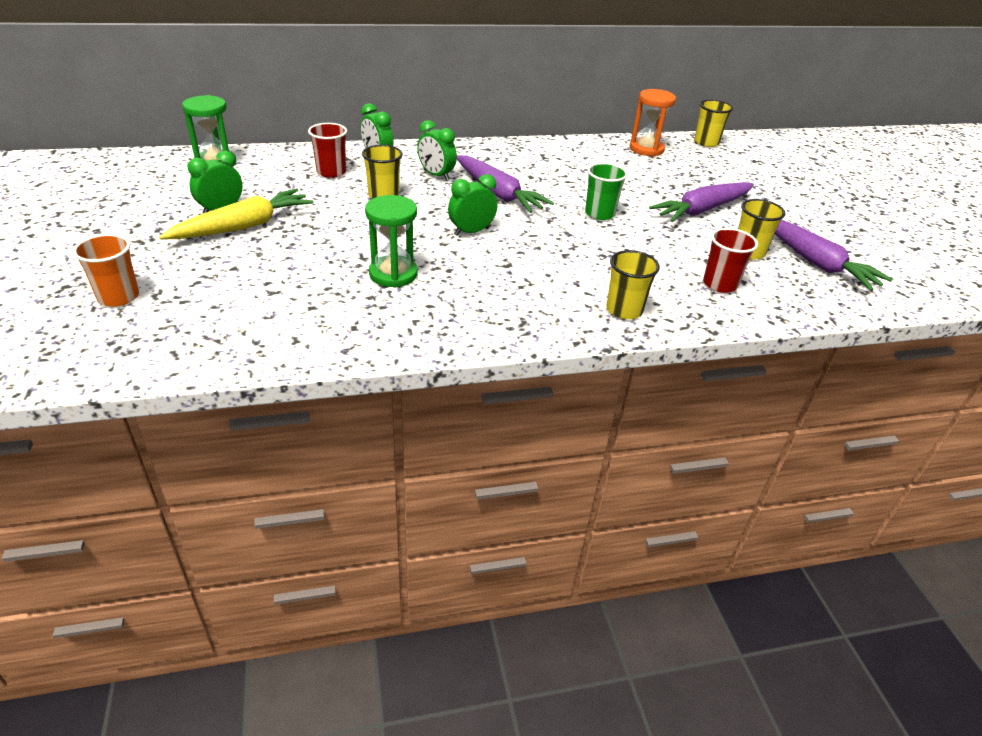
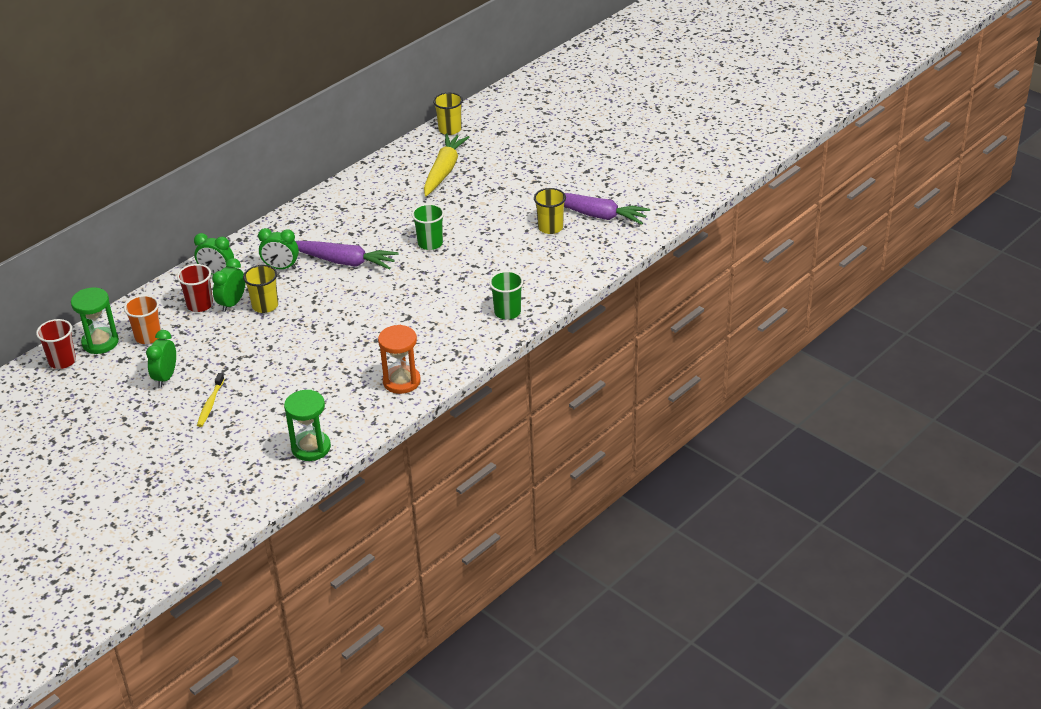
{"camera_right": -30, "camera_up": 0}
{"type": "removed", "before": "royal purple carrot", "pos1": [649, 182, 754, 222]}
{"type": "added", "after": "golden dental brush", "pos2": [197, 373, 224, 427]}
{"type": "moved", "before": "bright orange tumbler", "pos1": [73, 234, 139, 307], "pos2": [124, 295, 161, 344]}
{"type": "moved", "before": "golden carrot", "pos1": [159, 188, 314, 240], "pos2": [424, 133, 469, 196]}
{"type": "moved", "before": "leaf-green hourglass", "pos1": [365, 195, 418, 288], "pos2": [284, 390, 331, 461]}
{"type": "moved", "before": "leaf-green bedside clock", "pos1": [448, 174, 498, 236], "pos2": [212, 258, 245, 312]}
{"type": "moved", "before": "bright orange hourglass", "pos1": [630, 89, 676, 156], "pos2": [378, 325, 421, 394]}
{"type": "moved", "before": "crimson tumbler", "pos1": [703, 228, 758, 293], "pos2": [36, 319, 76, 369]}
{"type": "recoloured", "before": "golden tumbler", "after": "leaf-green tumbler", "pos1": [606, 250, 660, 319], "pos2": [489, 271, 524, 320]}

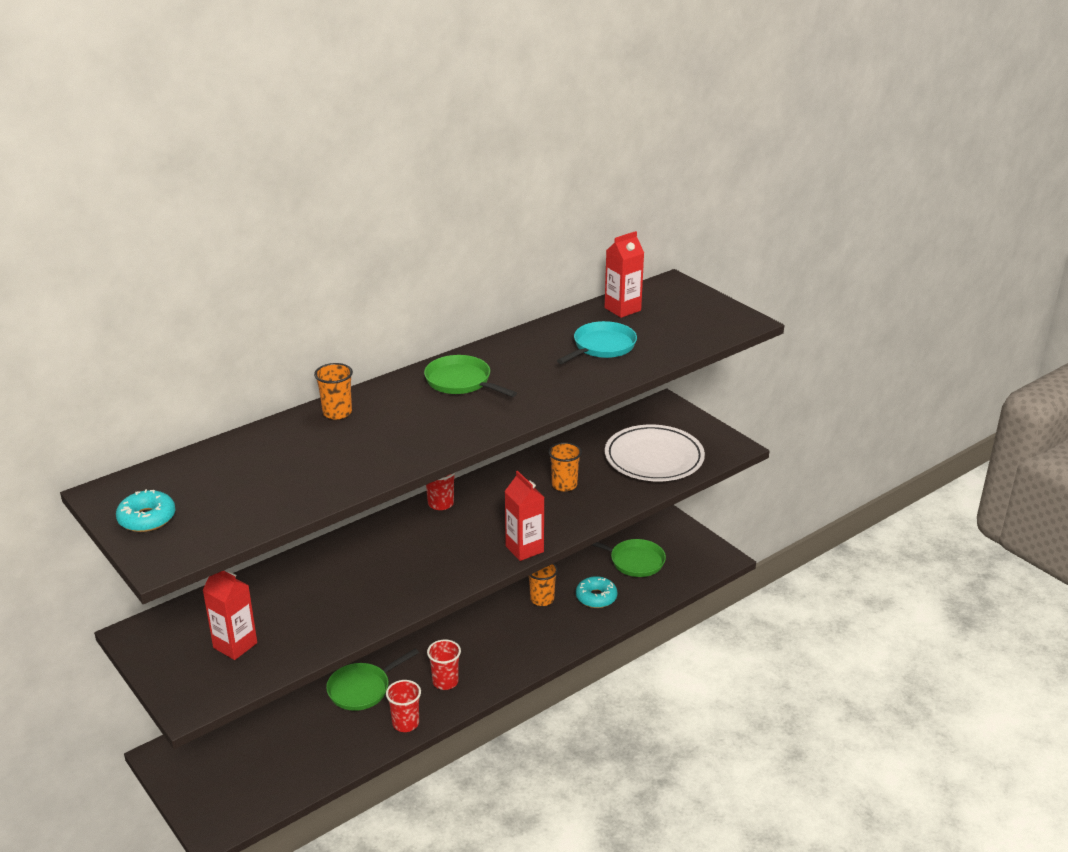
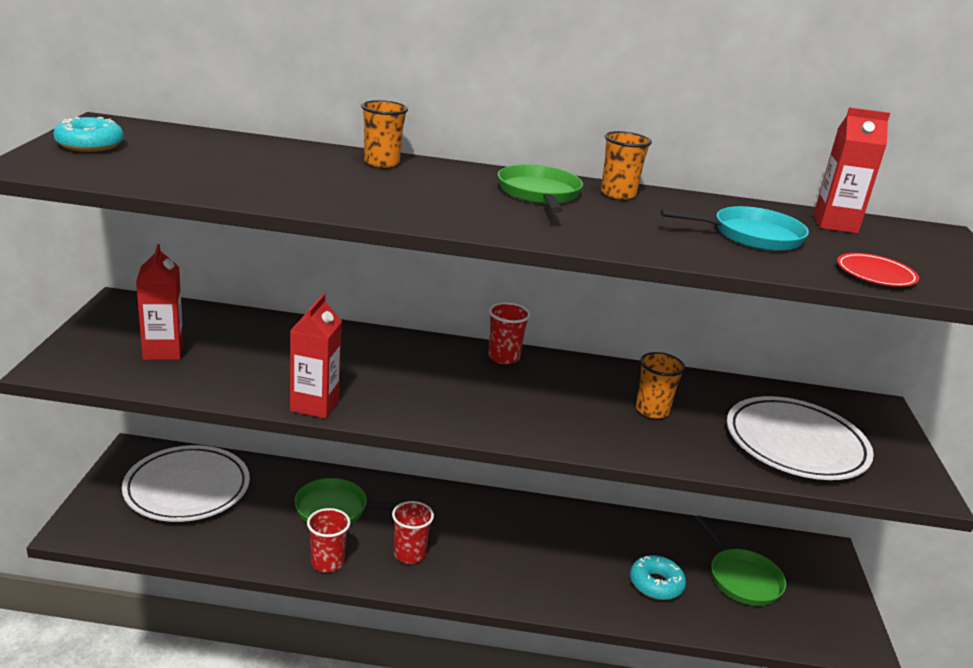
{"camera_right": 40, "camera_up": -5}
{"type": "added", "after": "pure white flat dish", "pos2": [122, 445, 250, 522]}
{"type": "added", "after": "crimson flat dish", "pos2": [837, 253, 919, 287]}
{"type": "moved", "before": "crimson juice carton", "pos1": [505, 471, 544, 561], "pos2": [290, 294, 342, 419]}
{"type": "moved", "before": "bright orange tumbler", "pos1": [529, 563, 558, 606], "pos2": [601, 131, 652, 200]}

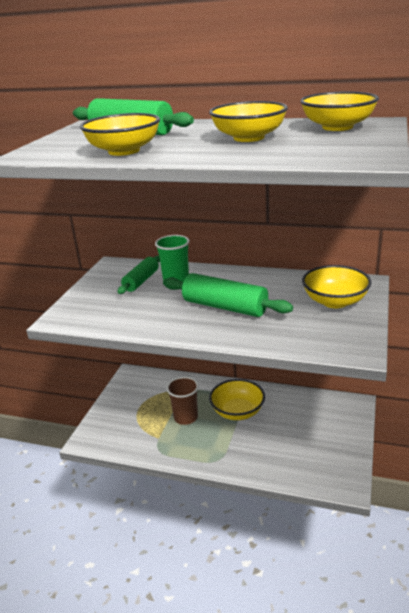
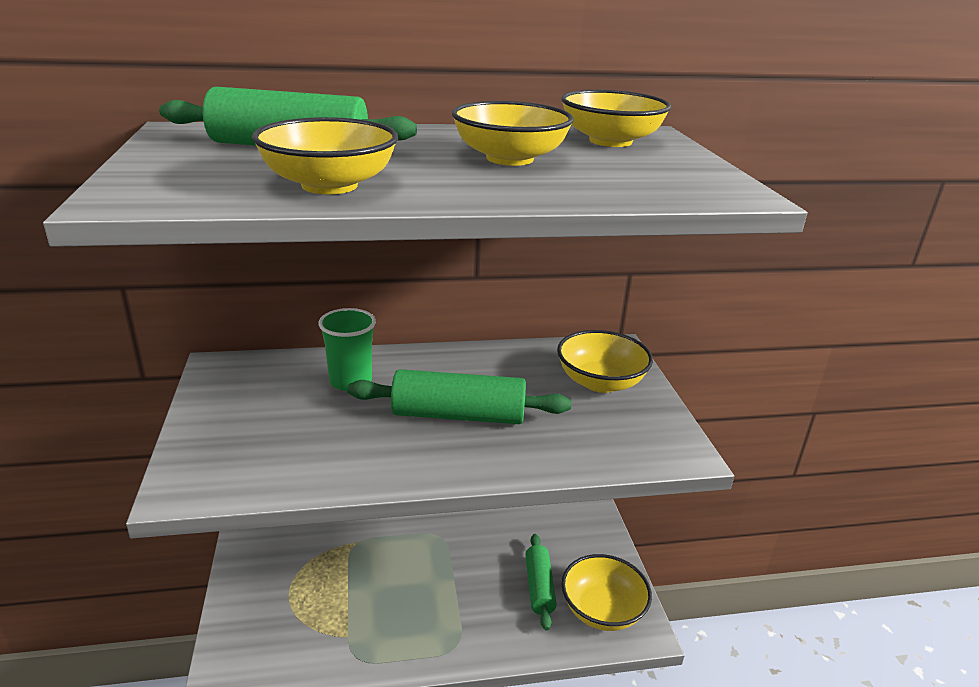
{"camera_right": -30, "camera_up": 0}
{"type": "removed", "before": "russet tumbler", "pos1": [167, 377, 199, 425]}
{"type": "moved", "before": "leaf-green dough roller", "pos1": [117, 255, 160, 294], "pos2": [525, 534, 557, 630]}
{"type": "moved", "before": "golden serving bowl", "pos1": [209, 379, 265, 420], "pos2": [561, 554, 652, 631]}

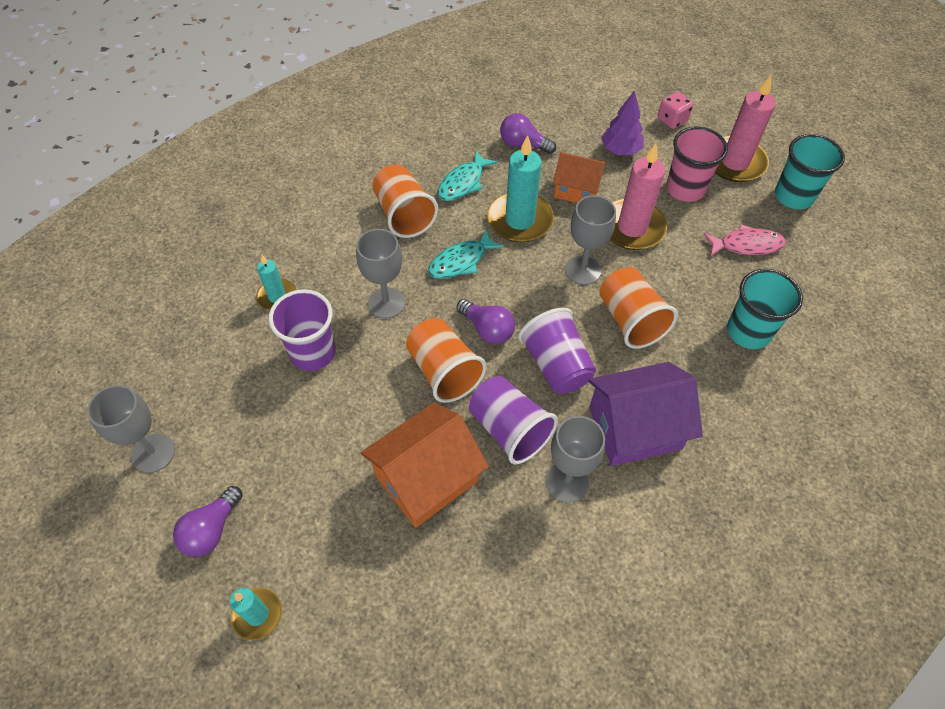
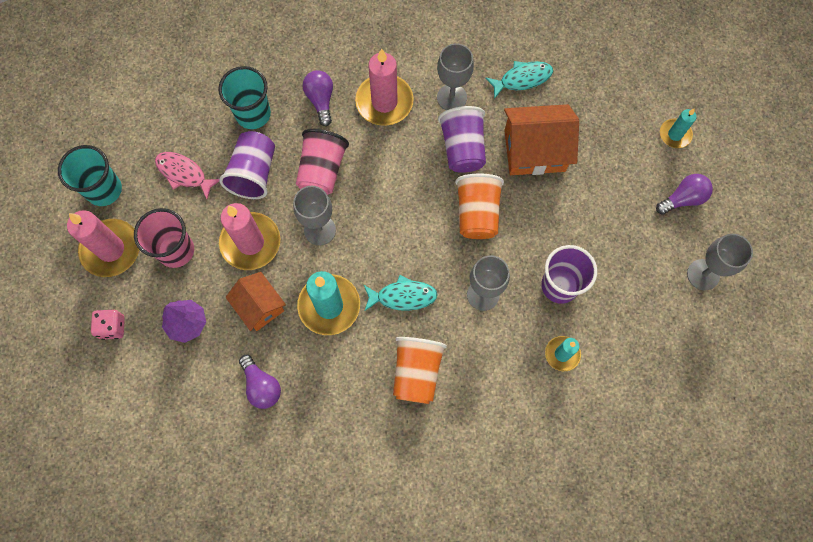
{"camera_right": -145, "camera_up": 15}
{"type": "moved", "before": "teal toy fish", "pos1": [438, 150, 497, 201], "pos2": [485, 61, 553, 99]}
{"type": "moved", "before": "royal purple bulb", "pos1": [456, 299, 515, 344], "pos2": [302, 70, 333, 127]}
{"type": "moved", "before": "royal purple tumbler", "pos1": [518, 308, 596, 394], "pos2": [219, 131, 275, 199]}
{"type": "replaced", "before": "royal purple toy house", "after": "pink pillar candle", "pos1": [588, 362, 703, 466], "pos2": [355, 49, 414, 126]}
{"type": "recoloured", "before": "bright orange tumbler", "after": "pink tumbler", "pos1": [599, 267, 678, 349], "pos2": [296, 129, 349, 195]}

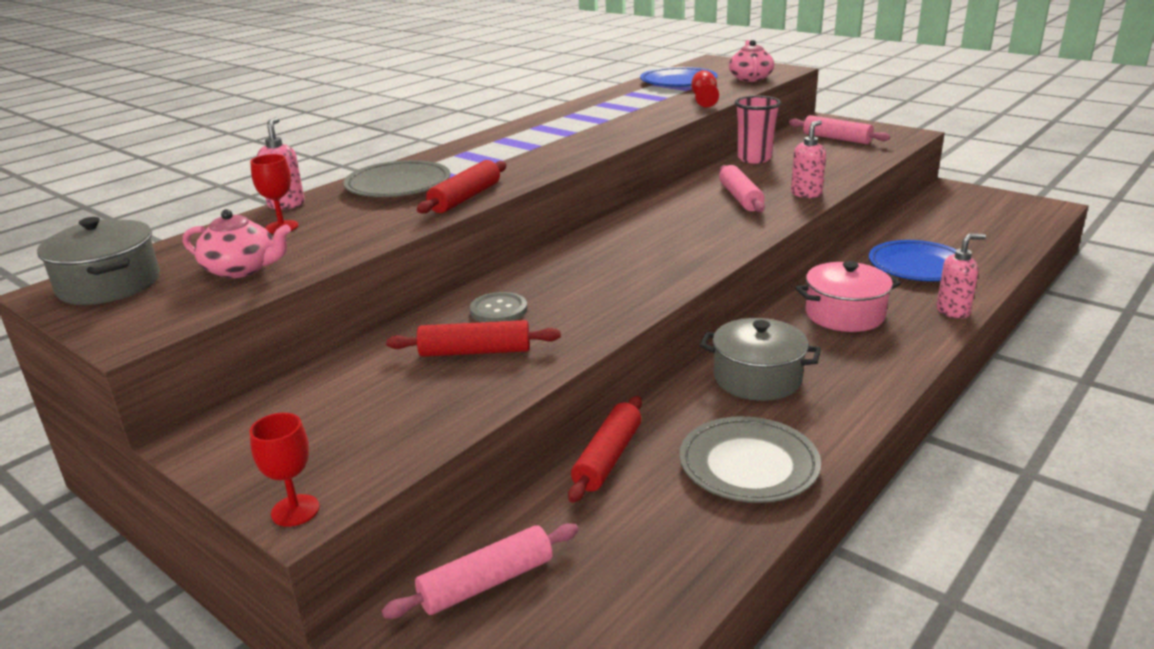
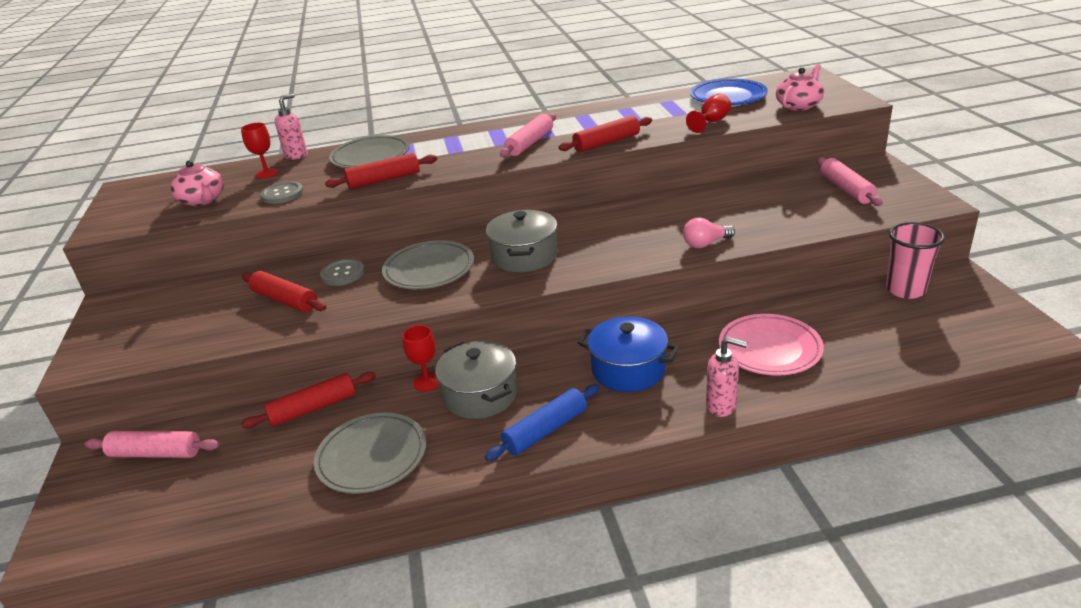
{"camera_right": 40, "camera_up": 5}
{"type": "added", "after": "ash-grey sewing button", "pos2": [260, 181, 304, 204]}
{"type": "added", "after": "ash-grey flat dish", "pos2": [382, 240, 474, 289]}
{"type": "added", "after": "blue dough roller", "pos2": [485, 384, 600, 461]}
{"type": "added", "after": "crimson dough roller", "pos2": [558, 115, 652, 152]}
{"type": "moved", "before": "ash-grey cooking pot", "pos1": [37, 217, 160, 305], "pos2": [486, 210, 558, 272]}
{"type": "moved", "before": "crimson goblet", "pos1": [250, 413, 320, 527], "pos2": [402, 325, 440, 391]}
{"type": "moved", "before": "pink dough roller", "pos1": [719, 165, 765, 212], "pos2": [500, 113, 556, 157]}
{"type": "moved", "before": "pink tumbler", "pos1": [735, 96, 781, 163], "pos2": [886, 222, 945, 299]}
{"type": "replaced", "before": "pink soap pump", "after": "pink bulb", "pos1": [791, 120, 826, 198], "pos2": [683, 217, 735, 248]}
{"type": "recoloured", "before": "pink cooking pot", "after": "blue cooking pot", "pos1": [795, 261, 901, 332], "pos2": [578, 317, 679, 392]}
{"type": "recoloured", "before": "blue flat dish", "after": "pink flat dish", "pos1": [869, 240, 957, 281], "pos2": [719, 314, 824, 376]}

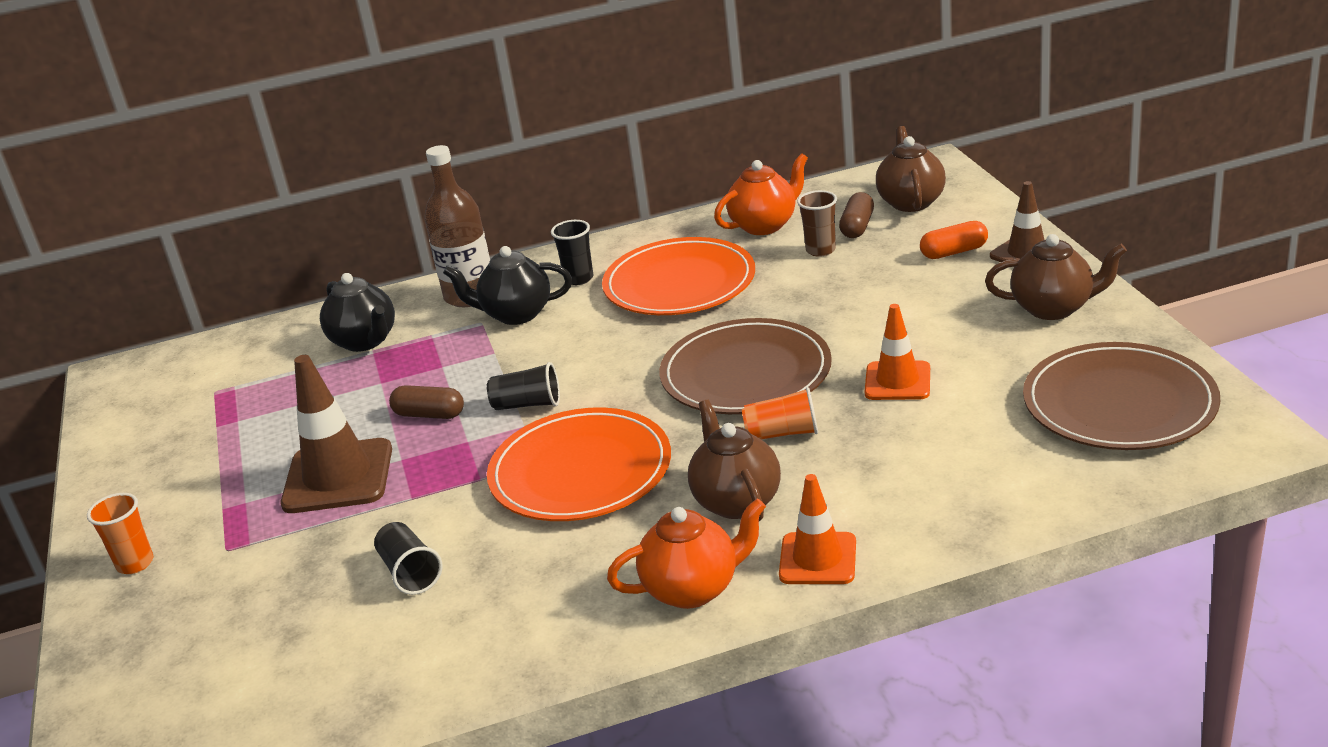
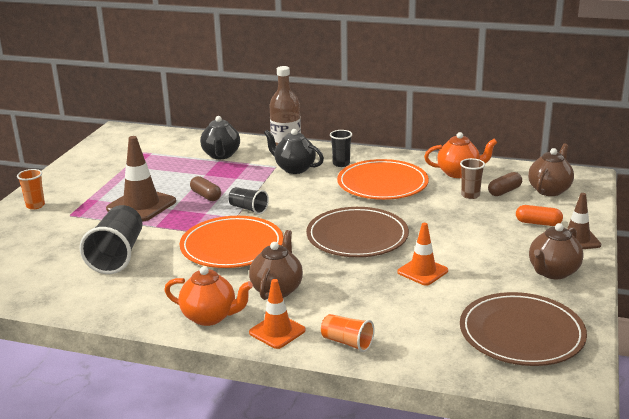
{"camera_right": 30, "camera_up": -5}
{"type": "moved", "before": "bright orange tumbler", "pos1": [742, 387, 818, 439], "pos2": [321, 314, 375, 352]}
{"type": "turned", "before": "russet tea pot", "pos1": [985, 234, 1127, 320], "pos2": [529, 223, 584, 279], "turn": 90}
{"type": "resized", "before": "jet-black tumbler", "pos1": [374, 522, 442, 595], "pos2": [80, 205, 143, 274], "scale": 1.84}

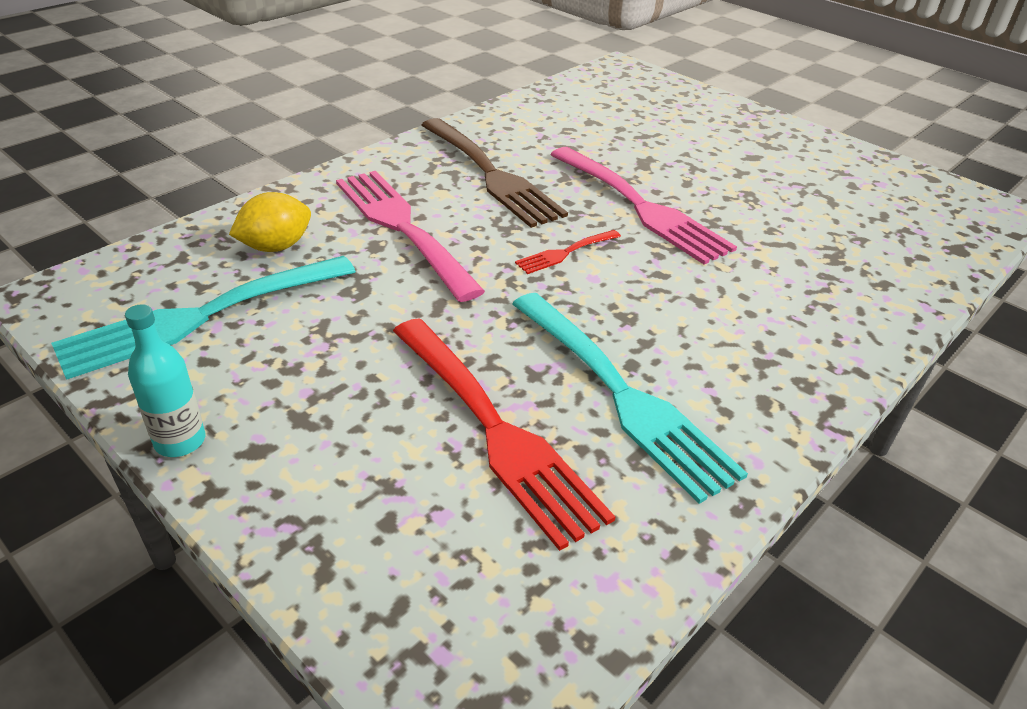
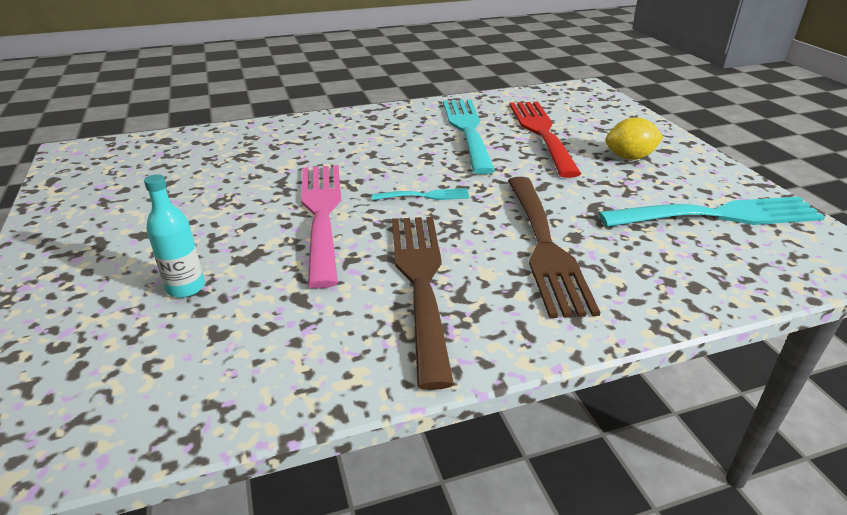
{"camera_right": -150, "camera_up": -5}
{"type": "moved", "before": "teal bottle", "pos1": [125, 304, 205, 457], "pos2": [144, 174, 205, 298]}
{"type": "moved", "before": "golden lemon", "pos1": [229, 192, 311, 252], "pos2": [605, 117, 663, 160]}
{"type": "recoloured", "before": "pink dinner fork", "after": "russet dinner fork", "pos1": [336, 171, 485, 302], "pos2": [508, 177, 600, 318]}
{"type": "recoloured", "before": "crimson dinner fork", "after": "teal dinner fork", "pos1": [515, 230, 621, 274], "pos2": [372, 188, 470, 200]}

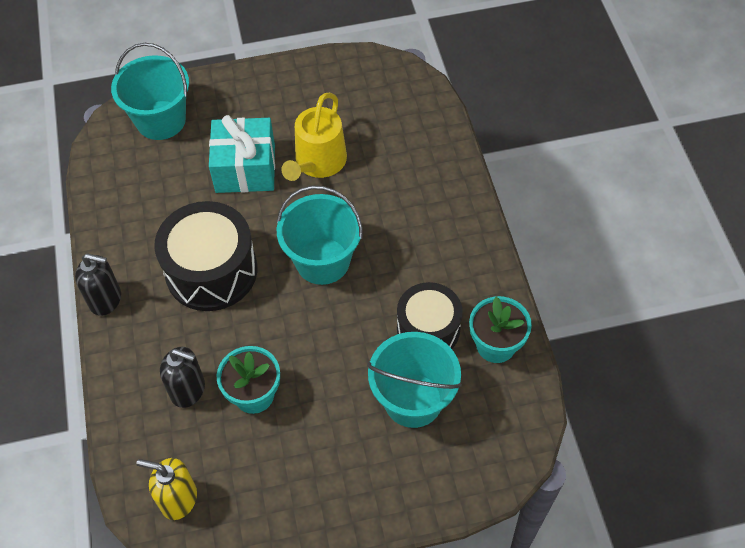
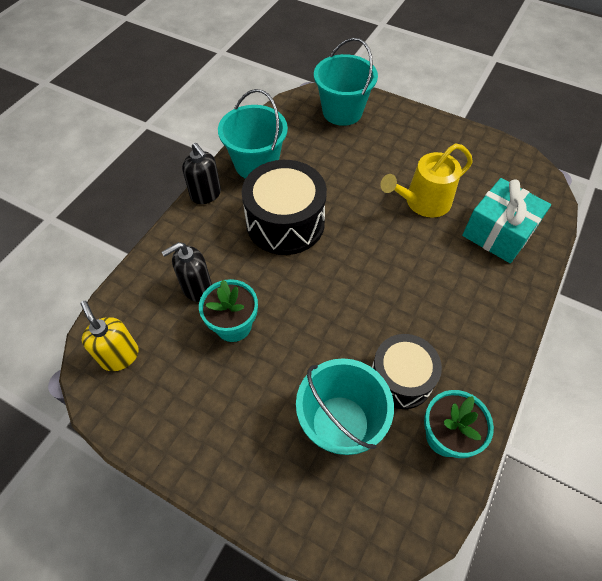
{"camera_right": 40, "camera_up": 0}
{"type": "moved", "before": "teal present", "pos1": [209, 115, 275, 193], "pos2": [462, 178, 551, 263]}
{"type": "moved", "before": "teal pail", "pos1": [277, 186, 363, 285], "pos2": [218, 89, 288, 179]}
{"type": "turned", "before": "jet-black soap pump", "pos1": [160, 347, 205, 408], "pos2": [161, 242, 212, 302], "turn": 90}

